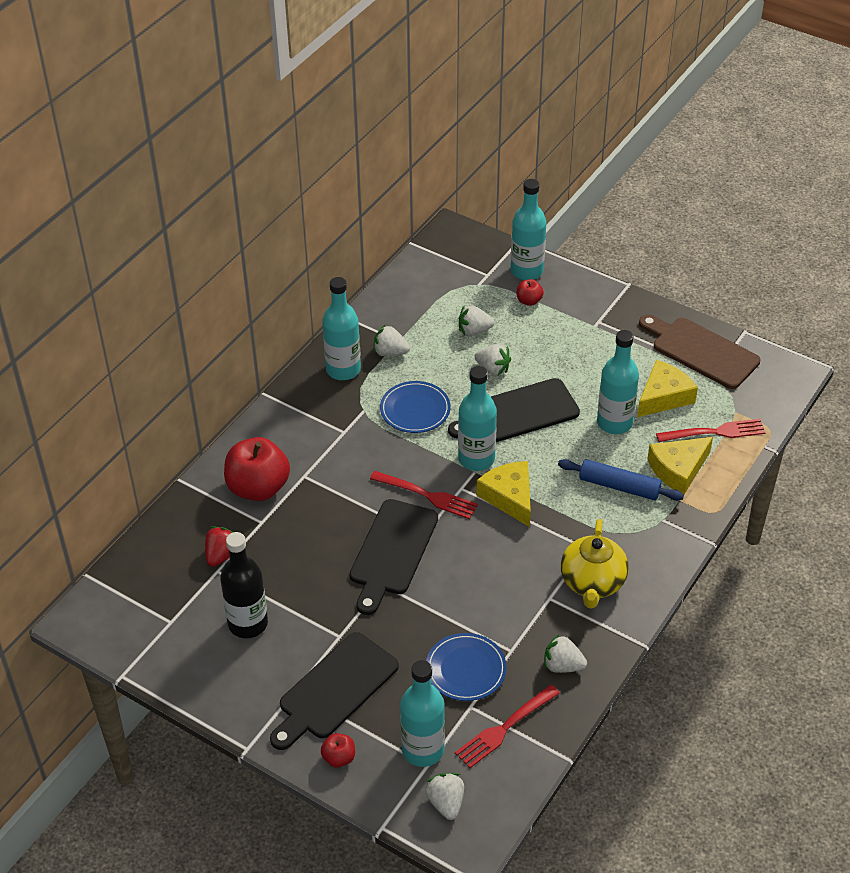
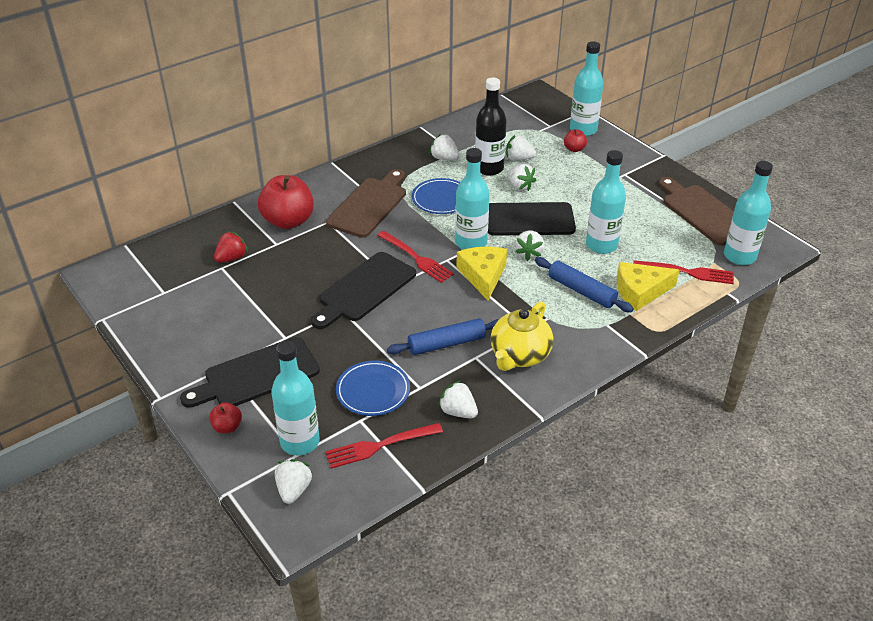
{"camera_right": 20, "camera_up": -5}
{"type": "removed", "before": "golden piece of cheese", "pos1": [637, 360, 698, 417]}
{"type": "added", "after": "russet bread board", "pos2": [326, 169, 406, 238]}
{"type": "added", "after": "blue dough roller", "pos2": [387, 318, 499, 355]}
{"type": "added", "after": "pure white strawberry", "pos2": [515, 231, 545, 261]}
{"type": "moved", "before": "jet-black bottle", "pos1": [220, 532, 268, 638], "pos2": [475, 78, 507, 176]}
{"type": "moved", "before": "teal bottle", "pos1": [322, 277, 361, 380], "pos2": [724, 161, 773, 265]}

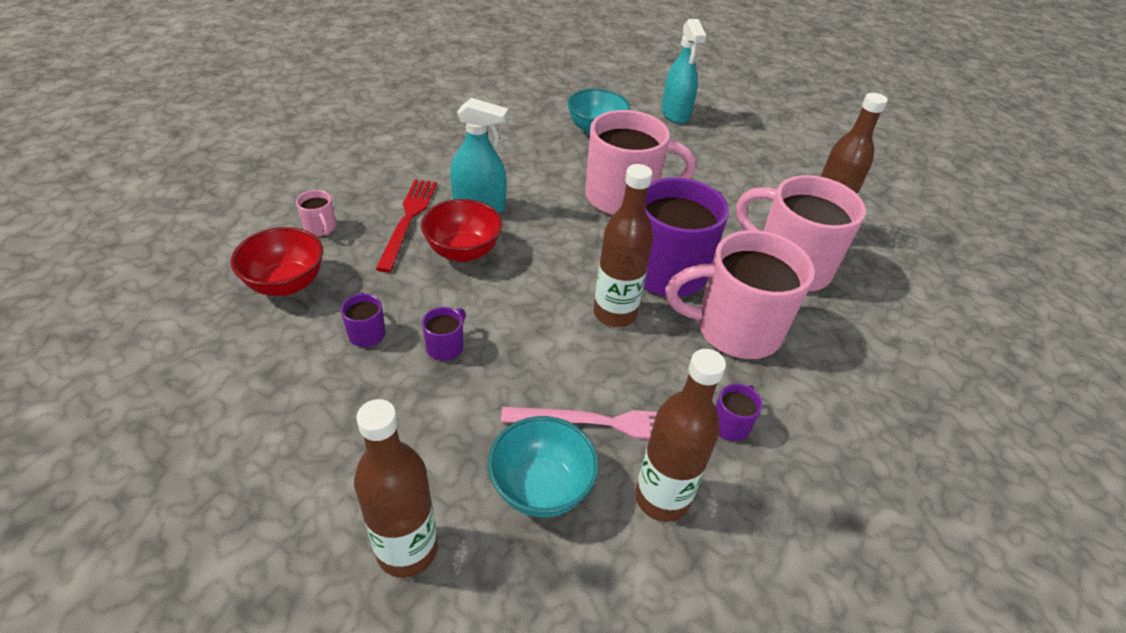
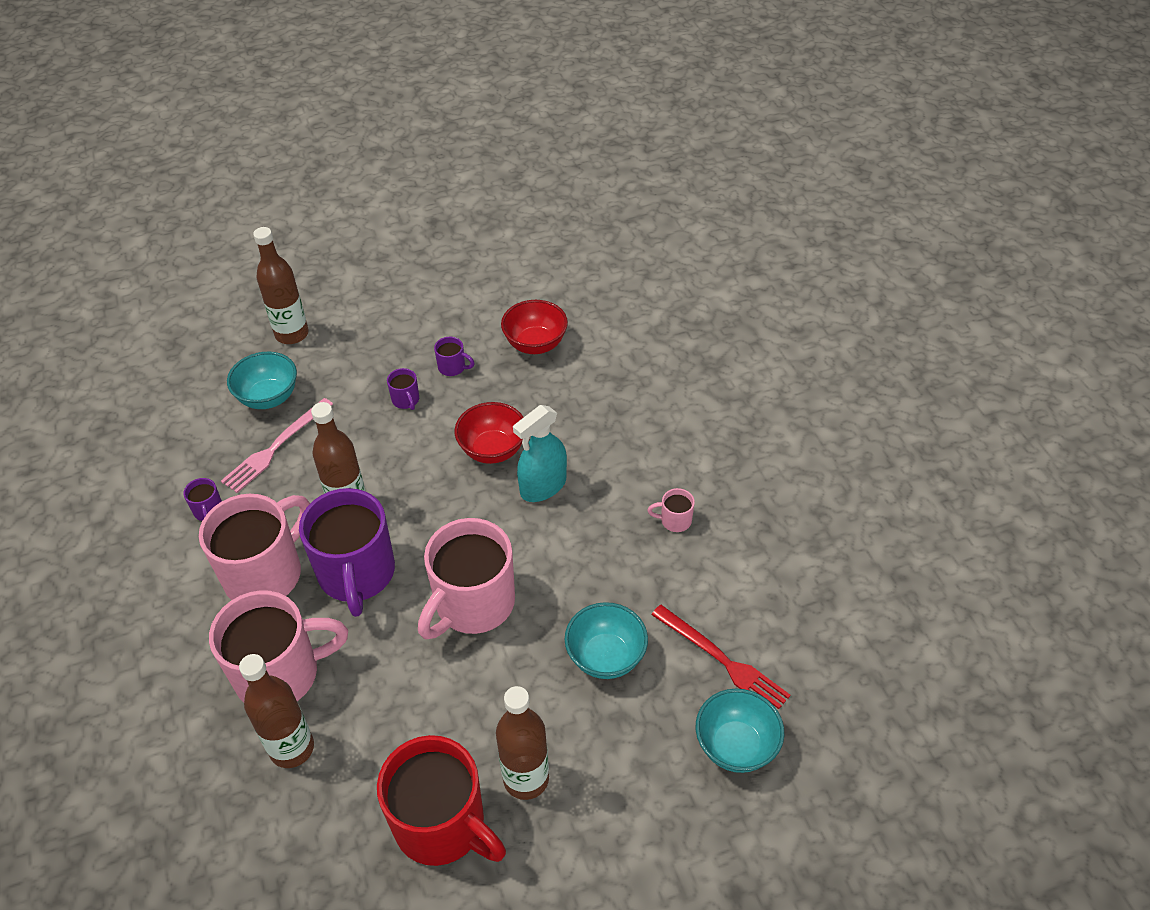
{"camera_right": 130, "camera_up": 5}
{"type": "removed", "before": "teal spray cleaner", "pos1": [661, 19, 706, 124]}
{"type": "added", "after": "crimson coffee mug", "pos2": [377, 735, 506, 866]}
{"type": "added", "after": "teal serving bowl", "pos2": [696, 689, 784, 773]}
{"type": "moved", "before": "pink coffee mug", "pos1": [296, 190, 336, 236], "pos2": [647, 488, 695, 532]}
{"type": "moved", "before": "crimson dinner fork", "pos1": [376, 179, 437, 273], "pos2": [651, 605, 790, 709]}
{"type": "moved", "before": "russet bottle", "pos1": [635, 349, 726, 522], "pos2": [496, 686, 549, 800]}

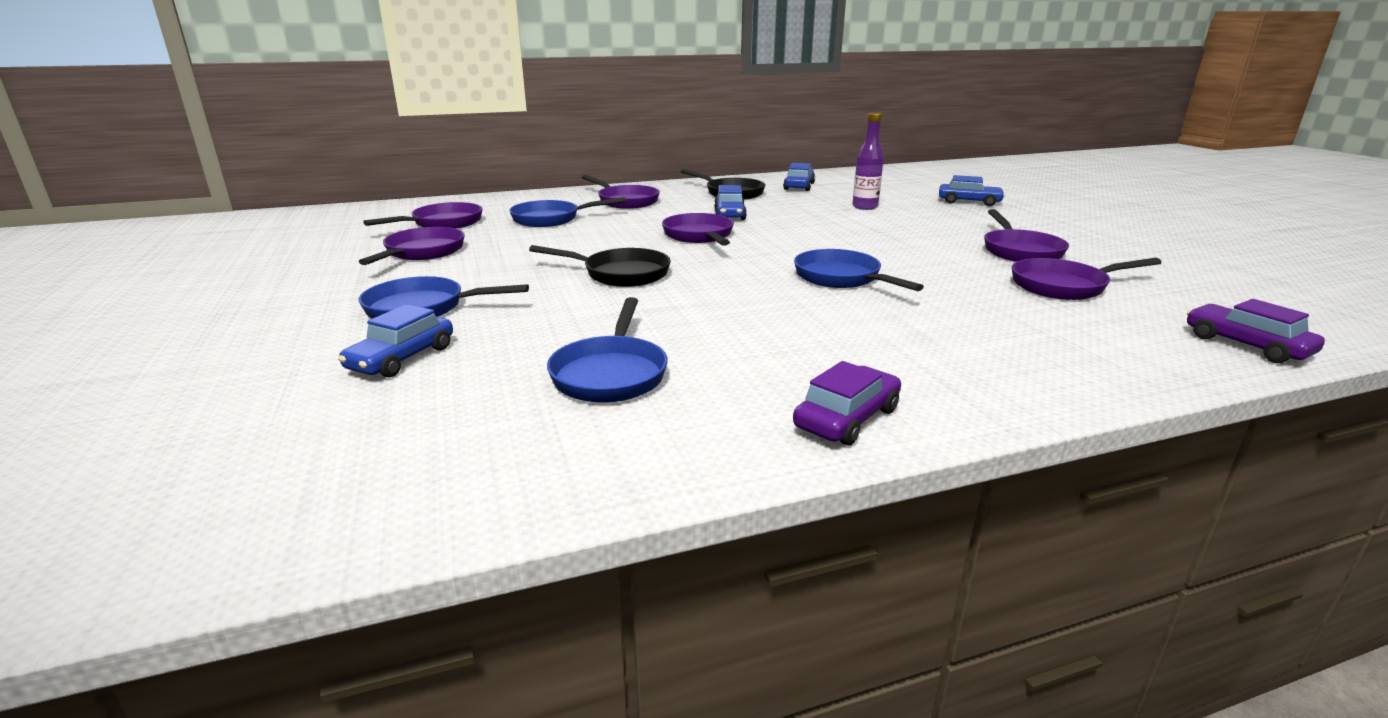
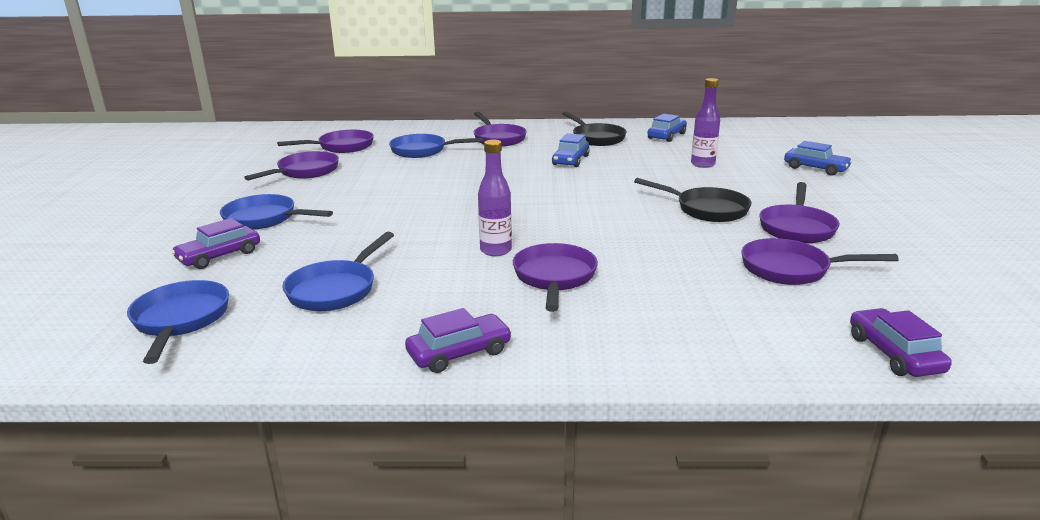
{"camera_right": 20, "camera_up": 0}
{"type": "added", "after": "royal purple bottle", "pos2": [478, 140, 512, 256]}
{"type": "moved", "before": "jet-black skillet", "pos1": [529, 245, 671, 287], "pos2": [634, 178, 752, 222]}
{"type": "moved", "before": "royal purple skillet", "pos1": [662, 213, 734, 246], "pos2": [513, 243, 598, 312]}
{"type": "moved", "before": "blue skillet", "pos1": [794, 249, 924, 291], "pos2": [127, 280, 229, 364]}
{"type": "recoloured", "before": "blue car", "after": "royal purple car", "pos1": [338, 304, 453, 378], "pos2": [171, 218, 260, 269]}

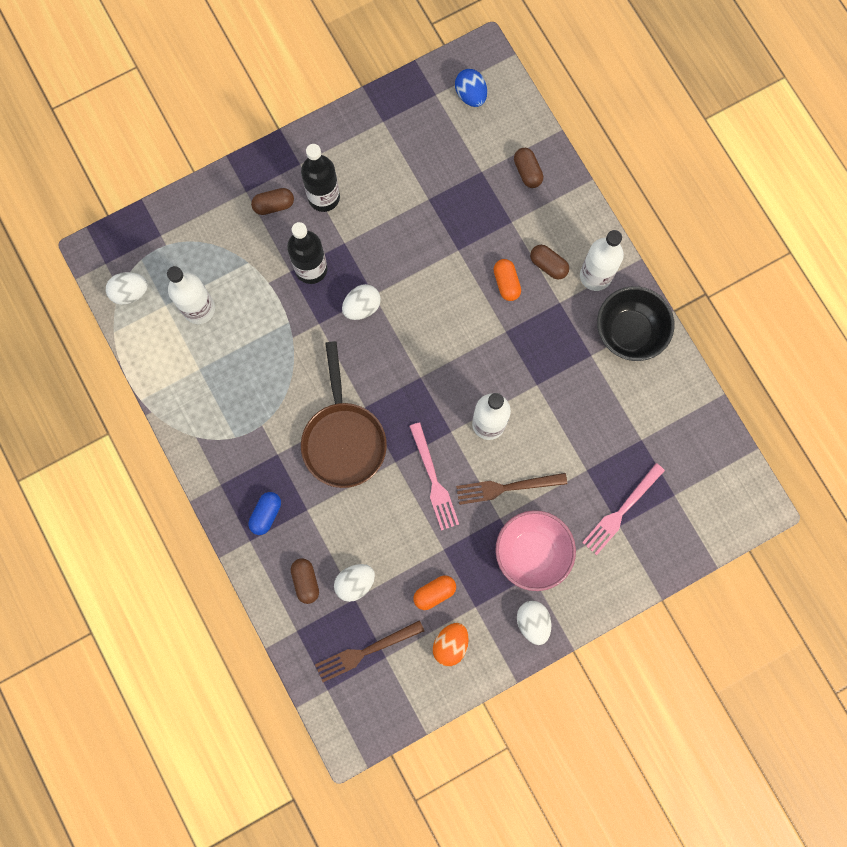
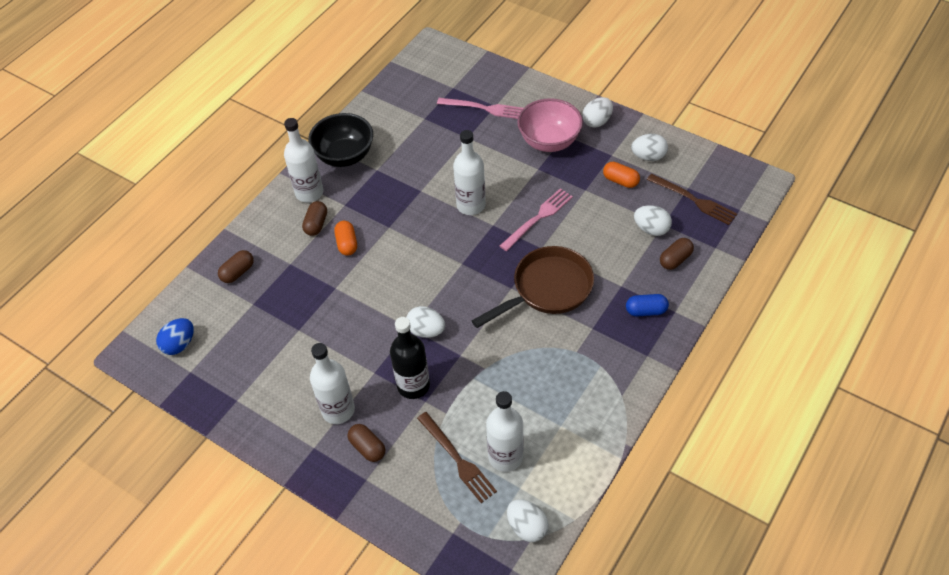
{"camera_right": -115, "camera_up": -25}
{"type": "moved", "before": "russet dinner fork", "pos1": [456, 473, 567, 505], "pos2": [417, 412, 497, 503]}
{"type": "recoloured", "before": "jet-black bottle", "after": "pure white bottle", "pos1": [301, 144, 340, 212], "pos2": [310, 343, 355, 424]}
{"type": "recoloured", "before": "bright orange egg shape", "after": "pure white egg shape", "pos1": [433, 623, 469, 666], "pos2": [631, 134, 668, 161]}
{"type": "turned", "before": "bright orange pill", "pos1": [493, 259, 521, 301], "pos2": [334, 221, 357, 256], "turn": -60}

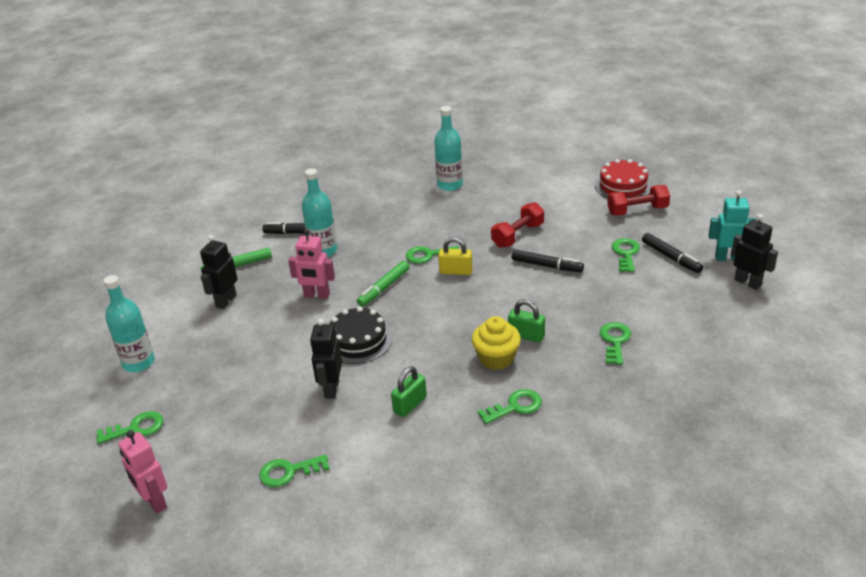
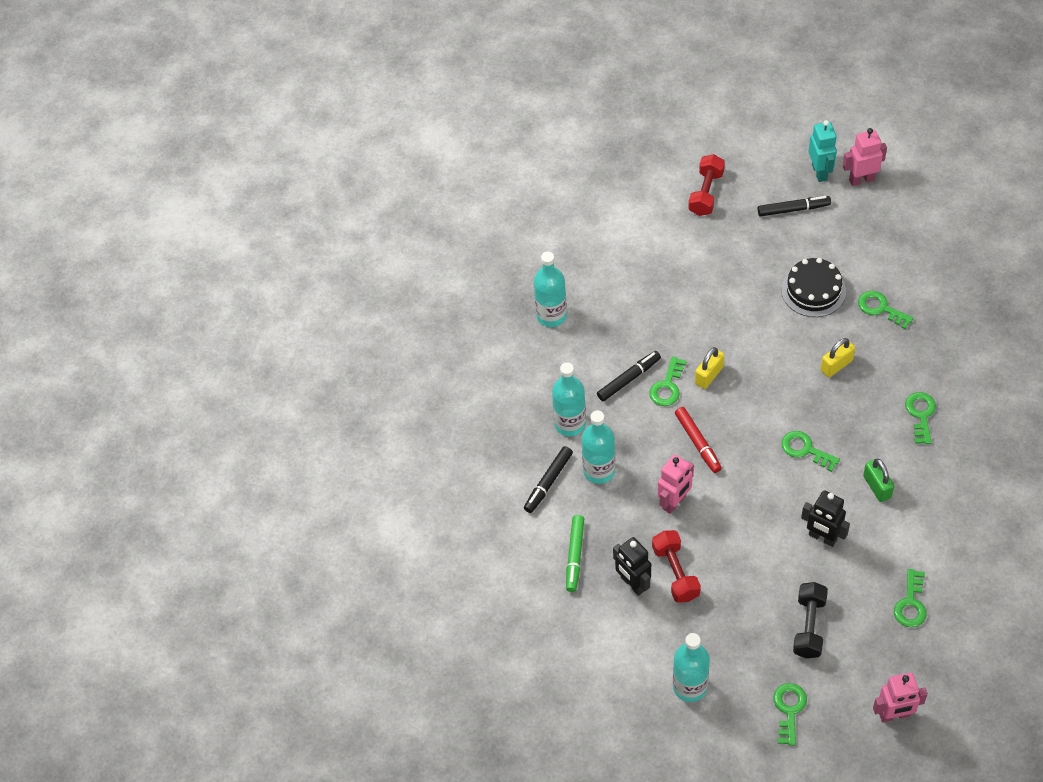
{"camera_right": -60, "camera_up": 20}
{"type": "removed", "before": "golden cupcake", "pos1": [472, 316, 521, 370]}
{"type": "removed", "before": "crimson layer cake", "pos1": [595, 159, 652, 199]}
{"type": "added", "after": "teal bottle", "pos2": [552, 362, 586, 436]}
{"type": "added", "after": "jet-black free weight", "pos2": [793, 582, 828, 658]}
{"type": "moved", "before": "jet-black layer cake", "pos1": [330, 307, 392, 364], "pos2": [781, 258, 846, 317]}
{"type": "moved", "before": "crimson free weight", "pos1": [491, 202, 544, 248], "pos2": [652, 530, 701, 603]}
{"type": "moved", "before": "jet-black marker", "pos1": [512, 250, 584, 272], "pos2": [597, 351, 661, 401]}
{"type": "moved", "before": "leaf-green key", "pos1": [612, 238, 640, 272], "pos2": [781, 431, 840, 472]}
{"type": "recoloured", "before": "leaf-green marker", "after": "crimson marker", "pos1": [357, 261, 410, 307], "pos2": [675, 407, 722, 473]}
{"type": "recoloured", "before": "leaf-green small lock", "after": "golden small lock", "pos1": [508, 300, 545, 343], "pos2": [821, 338, 855, 377]}
{"type": "recoloured", "before": "jet-black toy robot", "after": "pink toy robot", "pos1": [731, 214, 778, 290], "pos2": [843, 128, 887, 186]}
{"type": "turned", "before": "teal toy robot", "pos1": [709, 190, 756, 261], "pos2": [808, 120, 837, 182], "turn": 135}

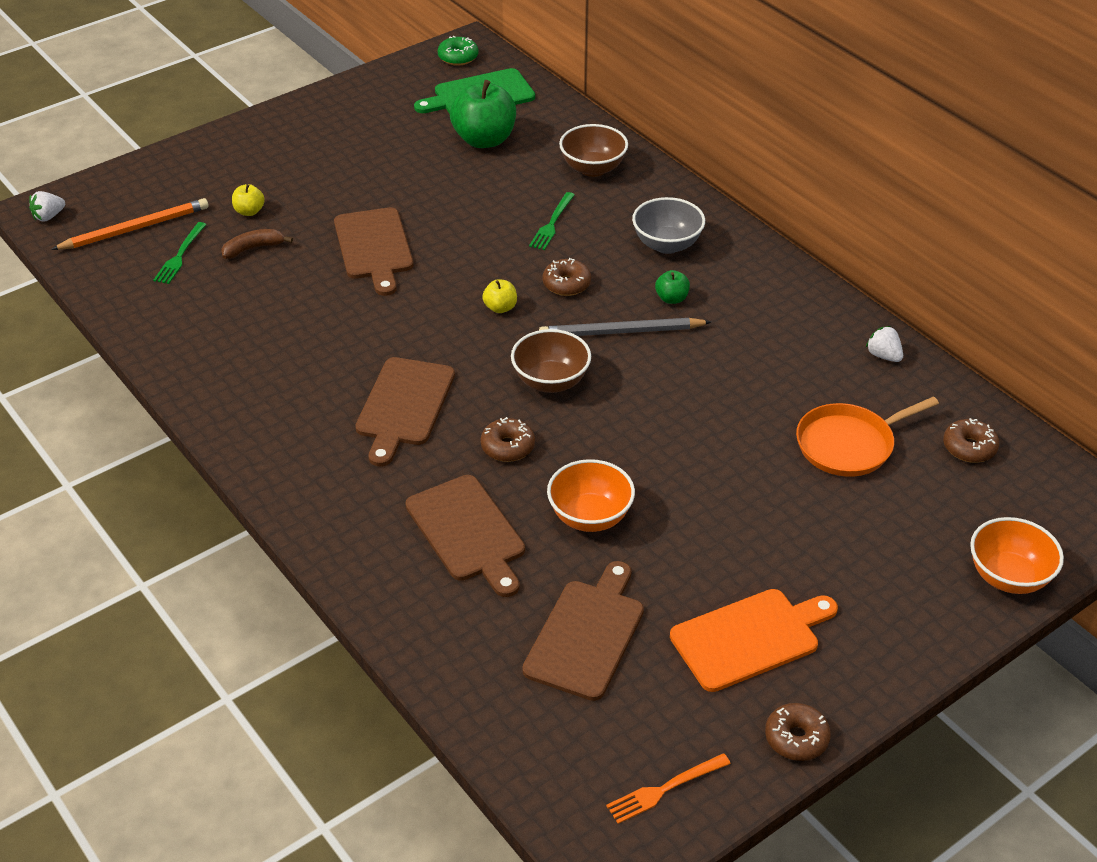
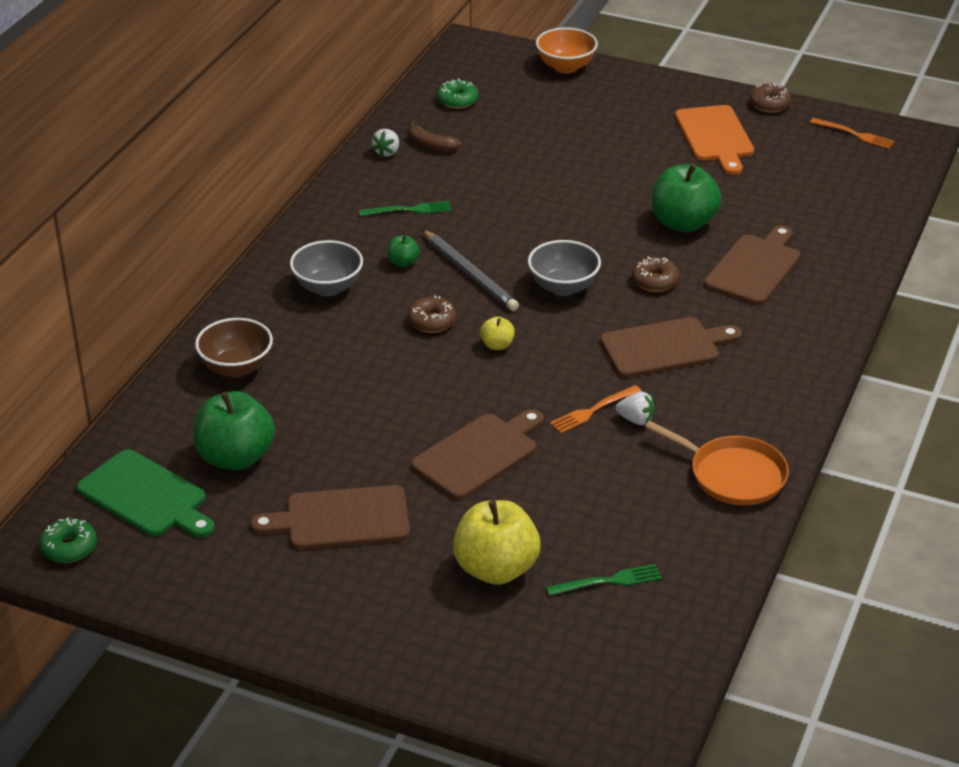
{"camera_right": -120, "camera_up": -5}
{"type": "removed", "before": "bright orange pencil", "pos1": [51, 198, 209, 250]}
{"type": "added", "after": "bright orange dinner fork", "pos2": [550, 385, 641, 433]}
{"type": "moved", "before": "pure white strawberry", "pos1": [29, 191, 65, 221], "pos2": [616, 392, 655, 425]}
{"type": "moved", "before": "russet toy banana", "pos1": [221, 229, 293, 259], "pos2": [409, 121, 461, 152]}
{"type": "moved", "before": "russet bread board", "pos1": [522, 561, 644, 701], "pos2": [251, 485, 410, 550]}
{"type": "moved", "before": "leaf-green dinner fork", "pos1": [529, 192, 575, 250], "pos2": [359, 201, 451, 216]}
{"type": "moved", "before": "bright orange skillet", "pos1": [796, 397, 939, 477], "pos2": [645, 421, 789, 505]}
{"type": "replaced", "before": "bright orange serving bowl", "after": "leaf-green toy apple", "pos1": [547, 459, 635, 532], "pos2": [652, 163, 722, 232]}
{"type": "recoloured", "before": "russet serving bowl", "after": "ash-grey serving bowl", "pos1": [511, 329, 591, 393], "pos2": [528, 240, 601, 296]}
{"type": "recoloured", "before": "russet doughnut", "after": "leaf-green doughnut", "pos1": [943, 418, 1000, 463], "pos2": [437, 79, 479, 109]}
{"type": "turned", "before": "bright orange bread board", "pos1": [670, 589, 838, 692], "pos2": [675, 105, 754, 175], "turn": -135}
{"type": "resized", "before": "golden toy apple", "pos1": [232, 184, 265, 216], "pos2": [453, 500, 541, 585], "scale": 2.17}

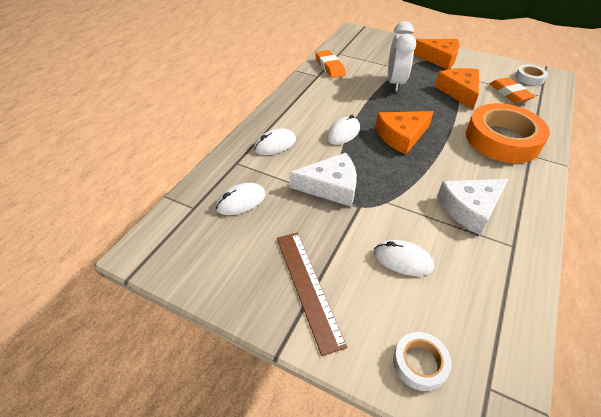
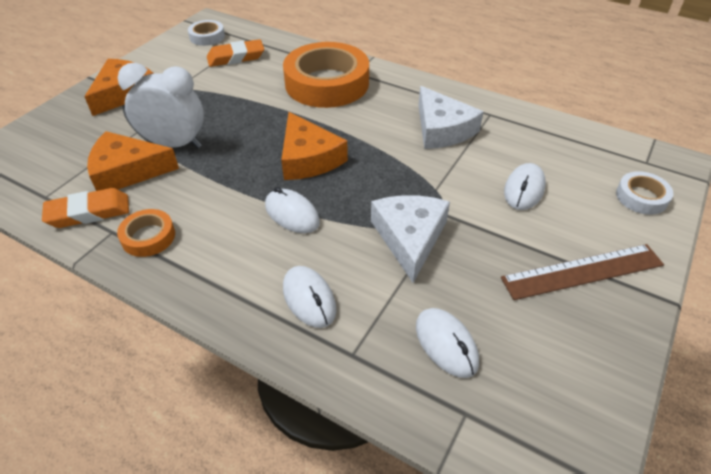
{"camera_right": -85, "camera_up": 0}
{"type": "added", "after": "bright orange sticky tape", "pos2": [117, 209, 175, 257]}
{"type": "moved", "before": "bright orange piece of cheese", "pos1": [434, 68, 479, 109], "pos2": [87, 131, 179, 191]}

